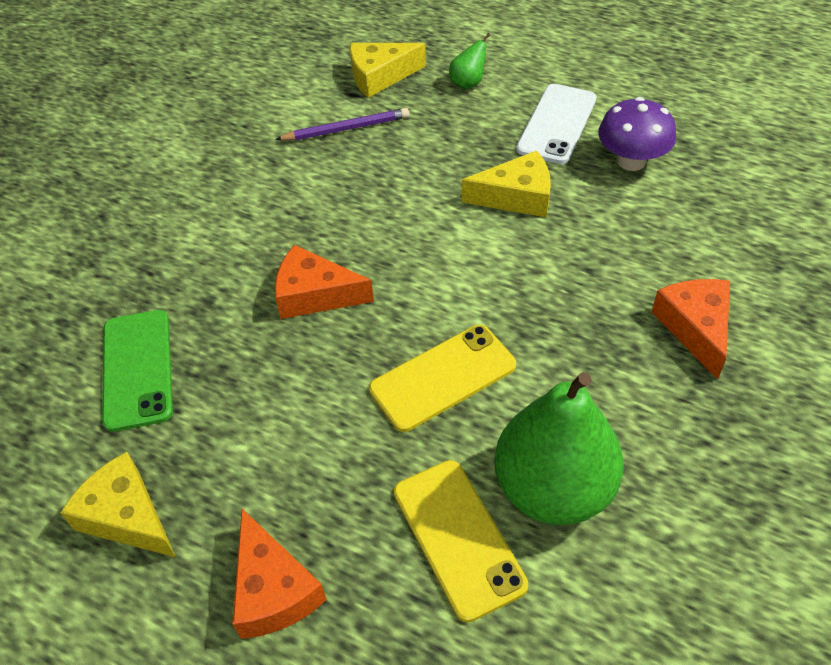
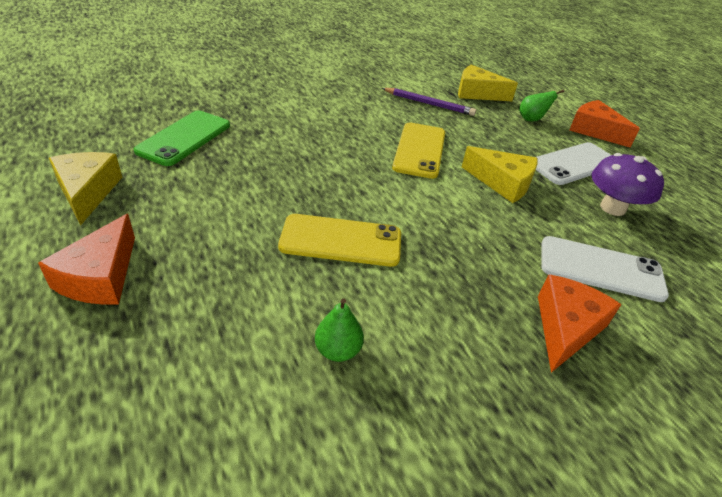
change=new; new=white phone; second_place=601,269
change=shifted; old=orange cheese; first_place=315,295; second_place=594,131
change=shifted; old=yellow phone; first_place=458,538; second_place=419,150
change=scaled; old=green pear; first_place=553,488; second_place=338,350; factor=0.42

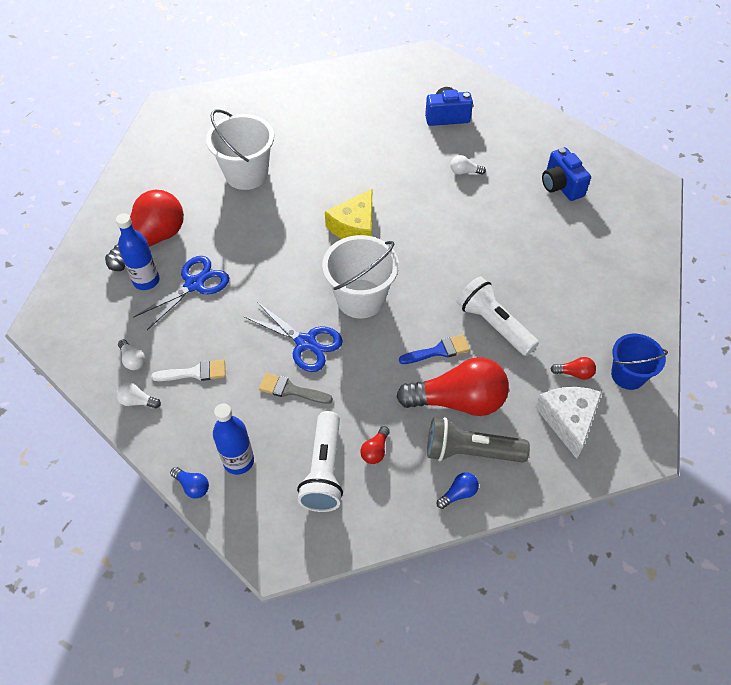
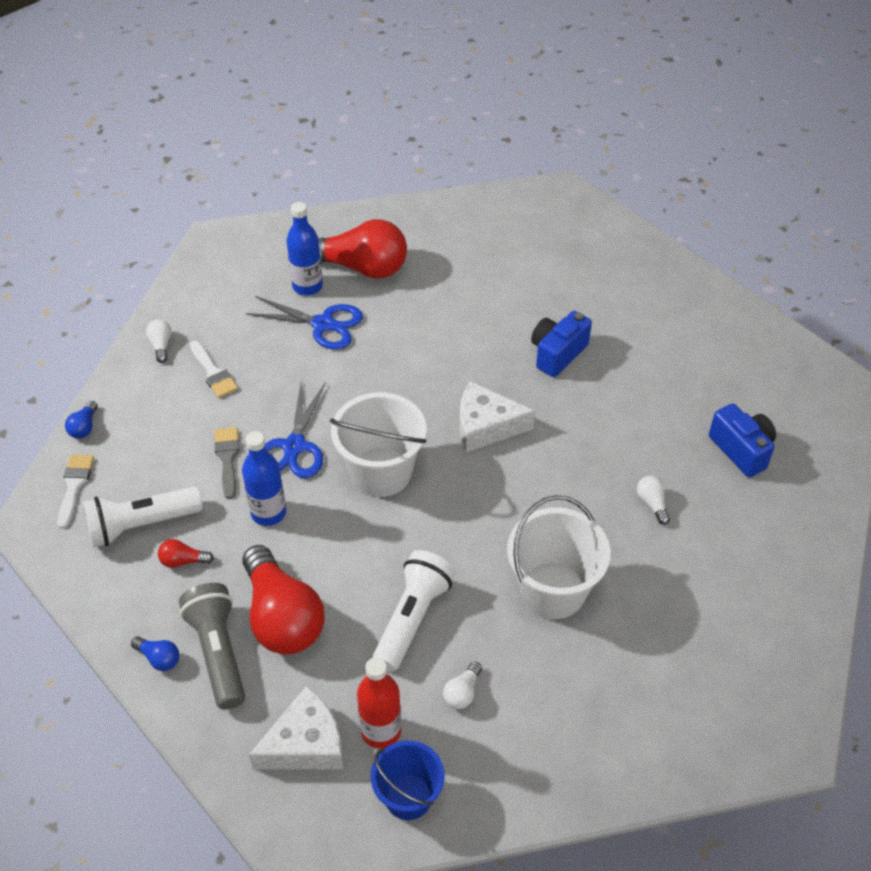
change=gone; old=blue brush; first_place=438,351
change=new; new=white brush; second_place=74,486
change=shifted; old=white light bulb; first_place=133,360; second_place=462,692
change=shifted; old=white bucket; first_place=246,174; second_place=552,590
change=shifted; old=blue bottle; first_place=238,461; second_place=268,513
change=shifted; old=blue camera; first_place=561,186; second_place=557,354
change=swapped; old=red light bulb; new=red bottle; first_place=574,373; second_place=381,731
change=repainted; old=yellow cheese; new=white cheese; first_place=355,227; second_place=486,426

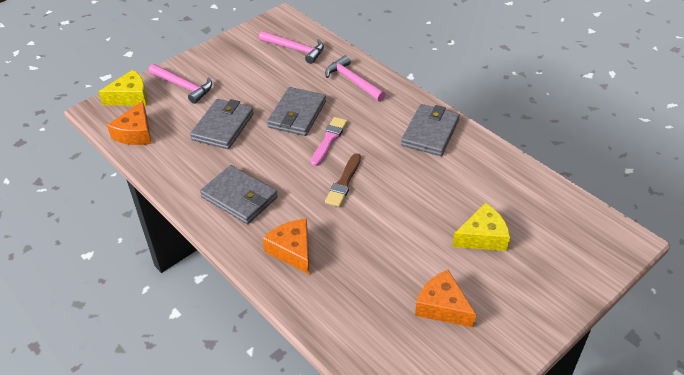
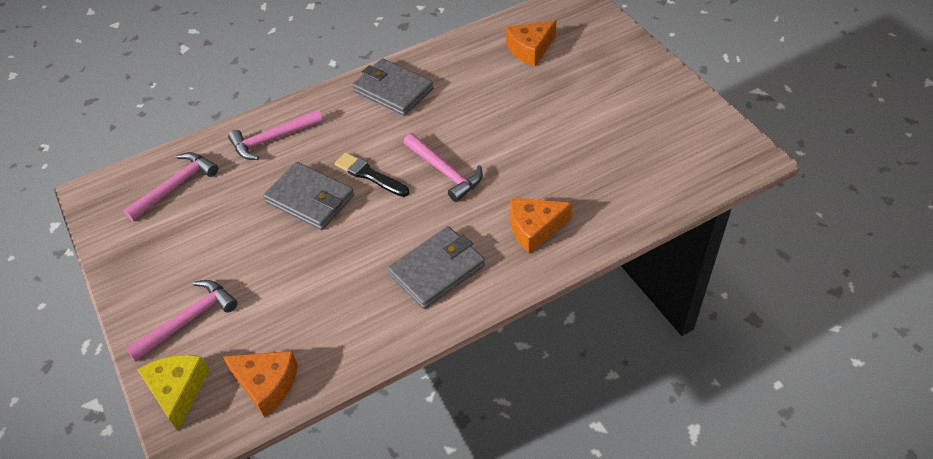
change=gone; old=grey wallet; first_place=223,127
change=gone; old=yellow cheese; first_place=482,237
change=shifted; old=orange cheese; first_place=442,306; second_place=530,49
change=swapped; old=brown brush; new=pink hammer; first_place=344,182; second_place=445,172
change=repainted; old=pink brush; new=black brush; first_place=329,140; second_place=369,175

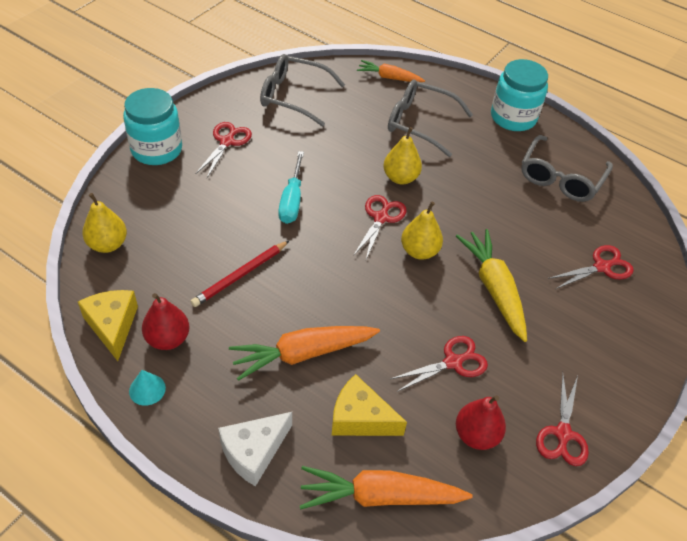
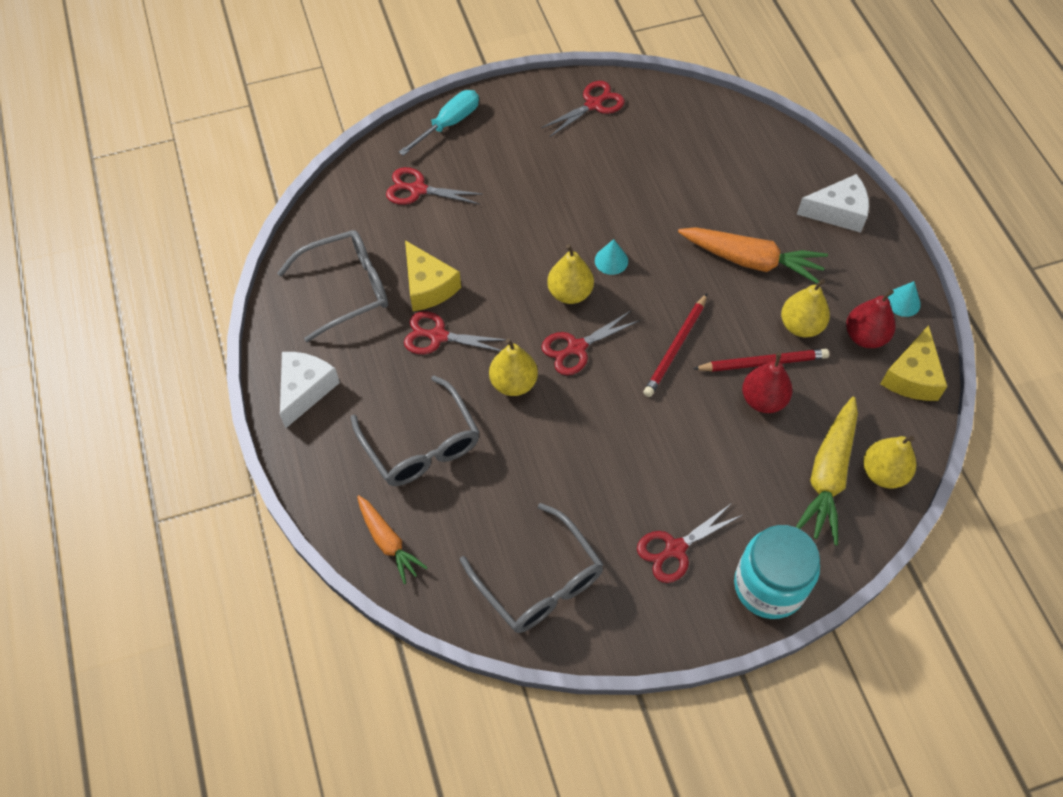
change=gone; old=orange carrot; first_place=380,496
change=new; new=turquoise cone; second_place=611,260
change=new; new=red pencil; second_place=676,347
change=new; new=yellow pear; second_place=801,326
change=shifted; old=turquoise screwdriver; first_place=292,200; second_place=448,124
change=shifted; old=yellow cheese; first_place=360,418; second_place=428,286
change=shifted; old=red scissors; first_place=453,362; second_place=438,336
change=shifted; old=yellow carrot; first_place=494,289; second_place=828,475
change=shifted; old=red pear; first_place=476,435; second_place=763,400
change=swapped; old=turquoise jar; new=white cheese; first_place=513,117; second_place=305,390

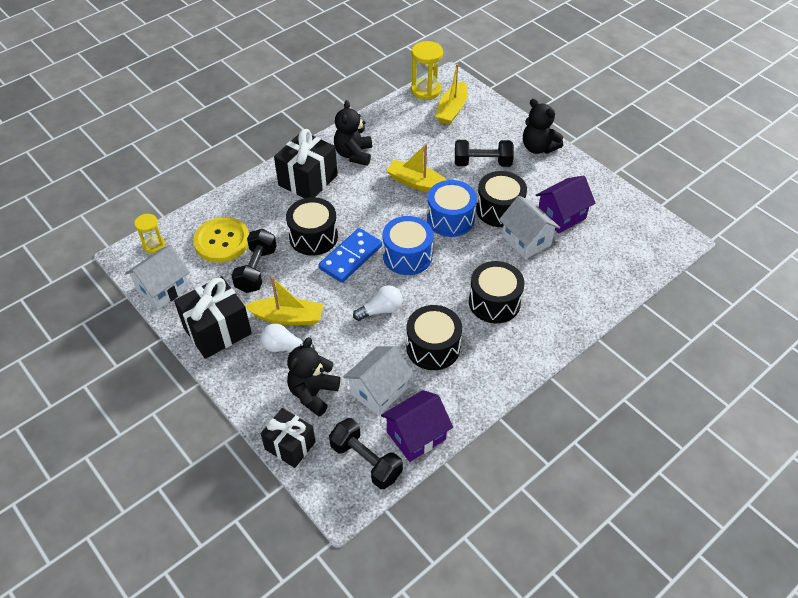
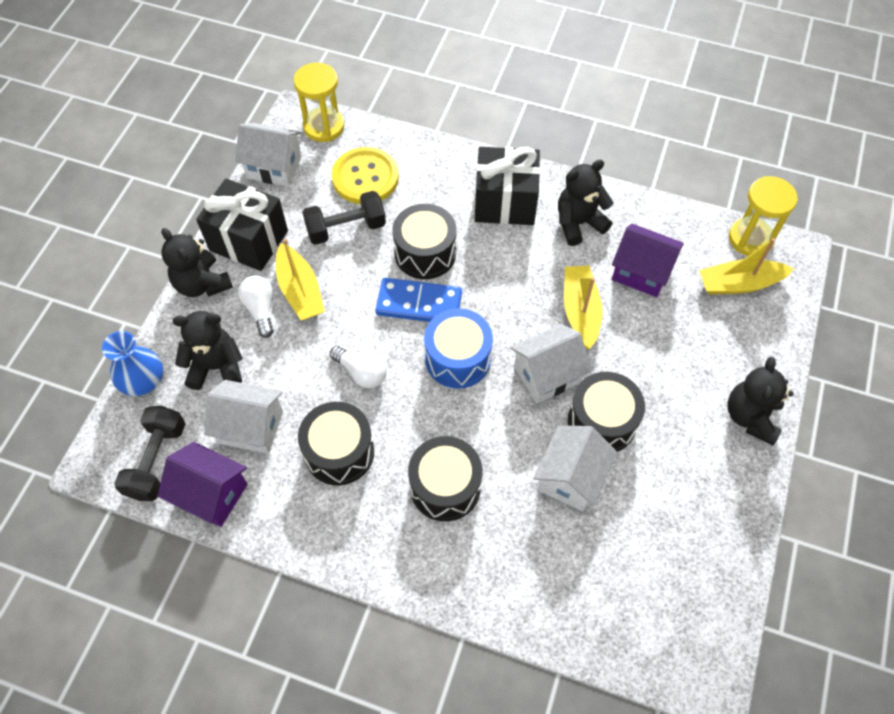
change=gone; old=black dumbbell; first_place=482,163
change=new; new=black teddy bear; second_place=202,284
change=shifted; old=purple house; first_place=561,216; second_place=641,272
change=swapped; old=black gift; new=blue vase; first_place=290,445; second_place=143,381
change=swapped; old=blue drum; new=white house; first_place=450,219; second_place=547,374
change=scaled; old=yellow hourglass; first_place=153,245; second_place=324,126; factor=1.63

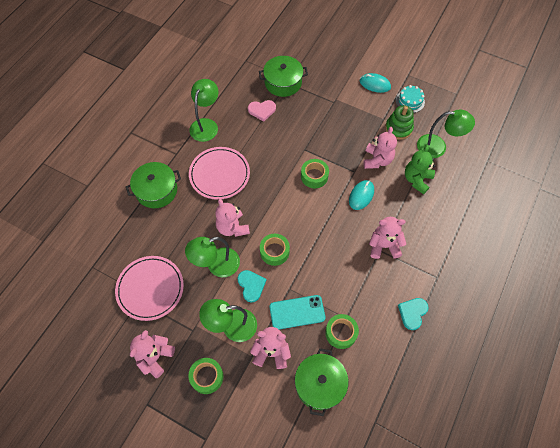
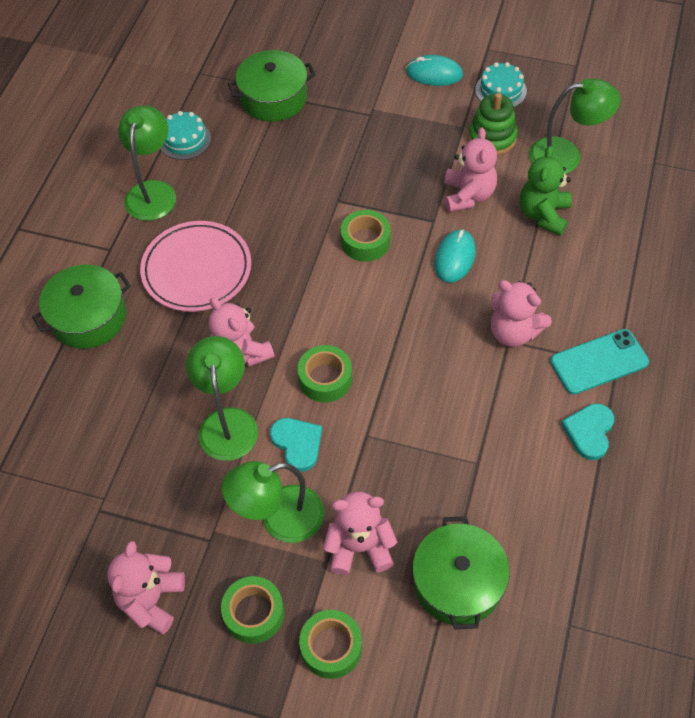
change=gone; old=pink plate; first_place=150,289
change=gone; old=pink heart; first_place=262,110
change=new; new=turquoise cake; second_place=184,140
change=shifted; old=turquoise phone; first_place=297,312; second_place=599,362
change=shifted; old=green tape; first_place=341,333; second_place=331,647
change=rotated; old=green lamp; first_place=216,265; second_place=227,422; degrees=120
change=rotated; old=pink teddy bear; first_place=384,246; second_place=513,332; degrees=-135

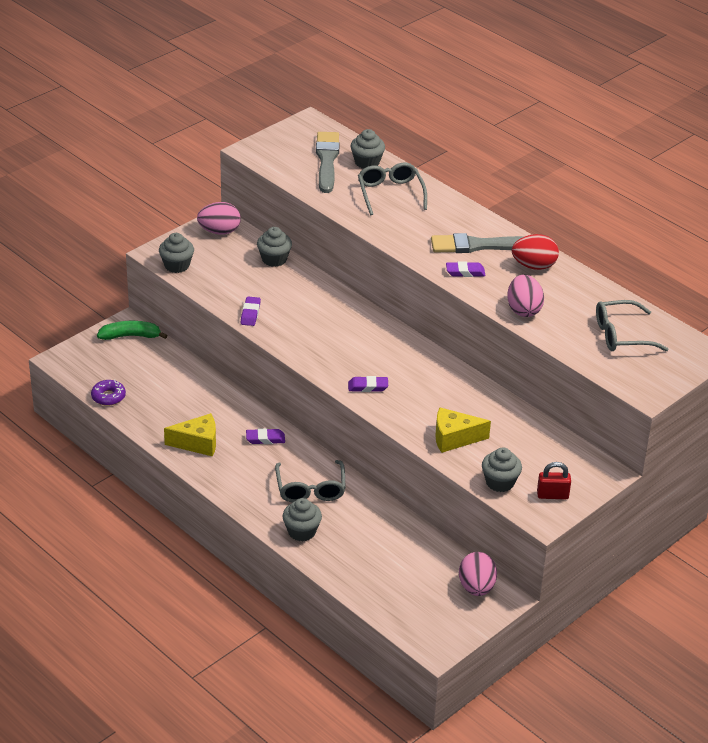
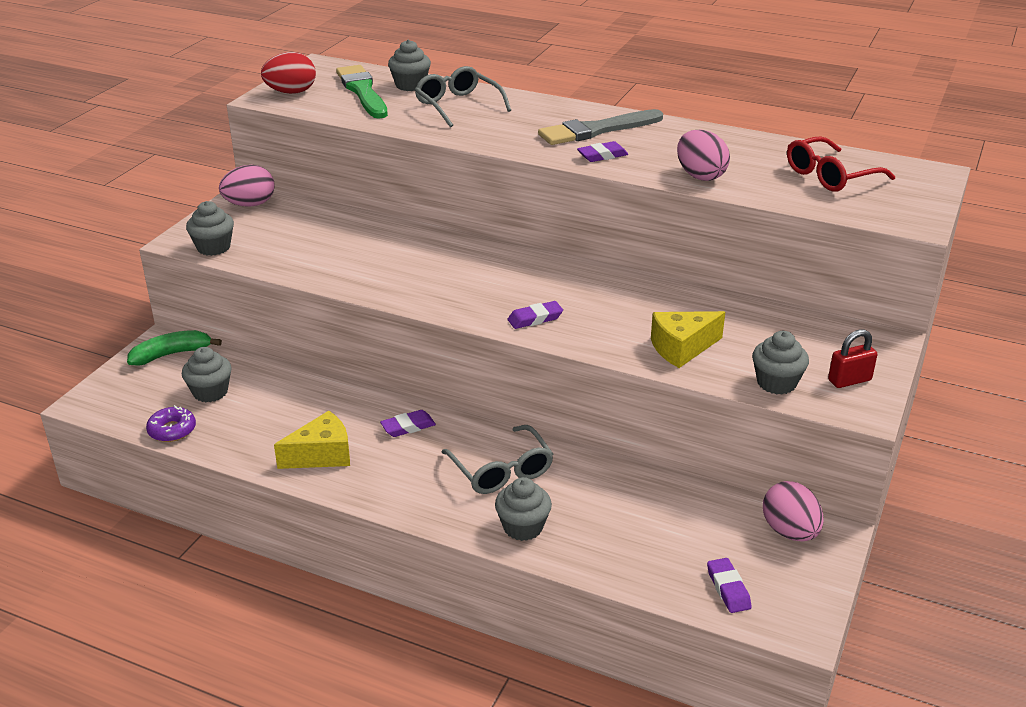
change=shifted; old=purple eraser; first_place=250,314; second_place=728,589
change=shifted; old=grey cupcake; first_place=274,259; second_place=210,392
change=shifted; old=red egg; first_place=534,266; second_place=291,92
change=repainted; old=grey brush; new=green brush; first_place=327,160; second_place=362,91
change=repainted; old=grey glasses; new=red glasses; first_place=621,335; second_place=830,176

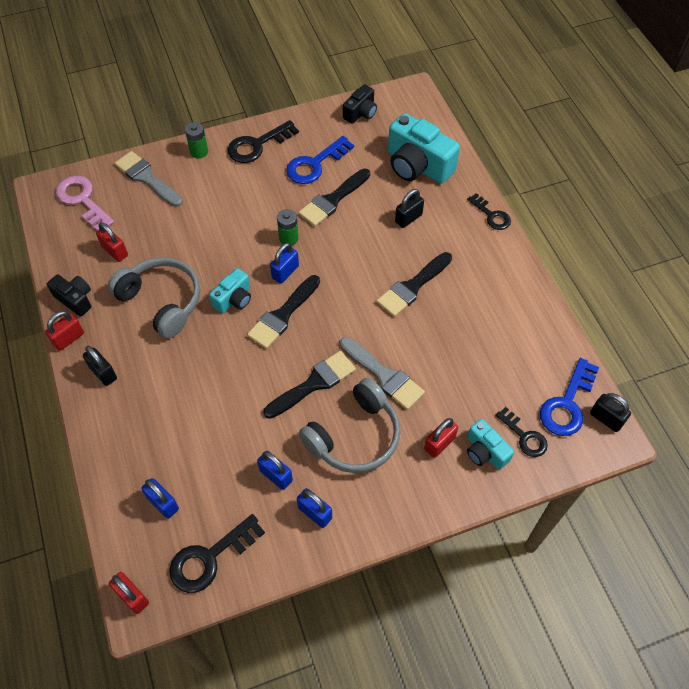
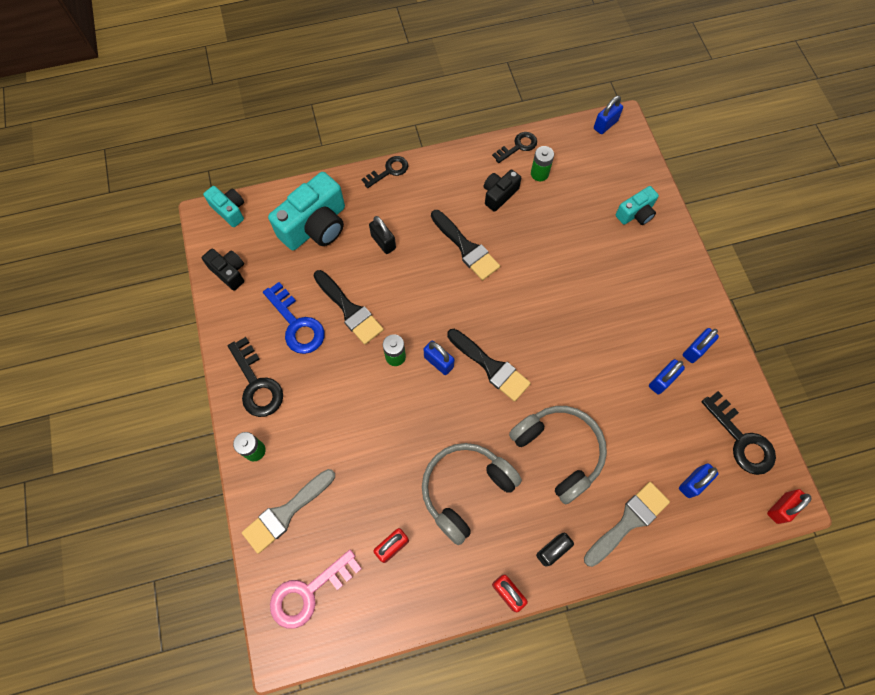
change=gone; old=black brush; first_place=314,383
change=gone; old=red padlock; first_place=439,443
change=gone; old=blue key; first_place=567,404
change=new; new=green battery; second_place=539,173
change=shifted; old=black camera; first_place=75,299; second_place=499,194
change=shifted; old=turquoise camera; first_place=234,299; second_place=229,210
change=shifted; old=grey headphones; first_place=354,436; second_place=559,451
change=shifted; old=grey brush; first_place=384,375; second_place=628,521
change=shifted; old=black key; first_place=524,436; second_place=518,146
change=repainted; old=black padlock; new=blue padlock; first_place=606,419; second_place=605,125

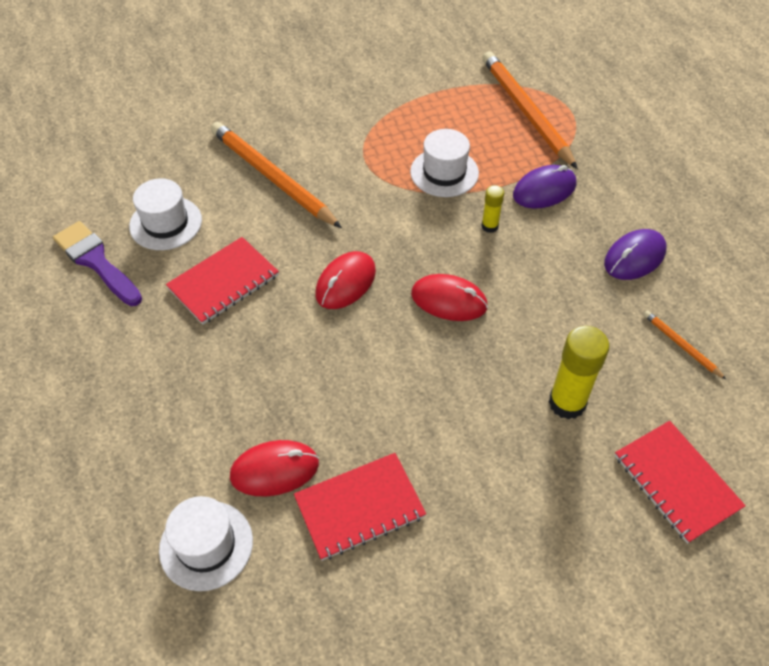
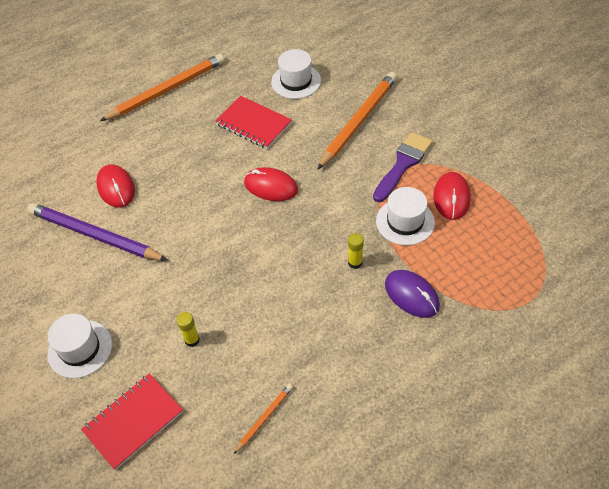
change=gone; old=purple mouse; first_place=634,257
change=shifted; old=purple brush; first_place=96,261; second_place=403,164
change=shifted; old=white hat; first_place=206,545; second_place=80,349
change=shifted; old=red mouse; first_place=449,300; second_place=451,197
change=shifted; old=orange pencil; first_place=526,111; second_place=167,90
change=swapped; old=red notebook; new=purple pencil; first_place=359,507; second_place=95,235
change=scaled; old=yellow glue stick; first_place=567,403; second_place=192,340; factor=0.53

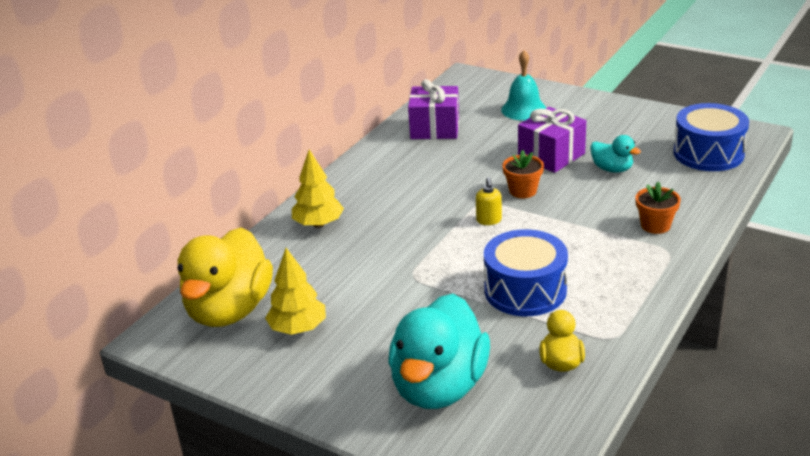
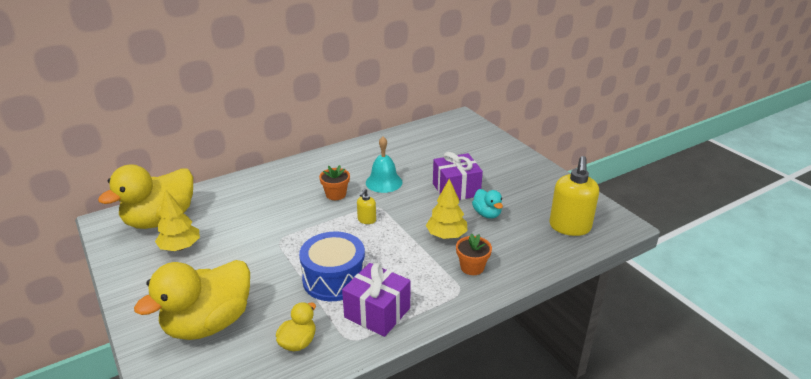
change=shifted; old=yellow tree; first_place=318,224; second_place=446,235
change=shifted; old=purple gift; first_place=435,128; second_place=377,312
change=shifted; old=turquoise bell; first_place=523,109; second_place=384,182
change=shifted; old=orange flower pot; first_place=523,191; second_place=336,194
change=swapped; old=blue drum; new=yellow soap dispenser; first_place=708,153; second_place=570,227
change=repainted; old=turquoise duck; new=yellow duck; first_place=439,387; second_place=208,323

